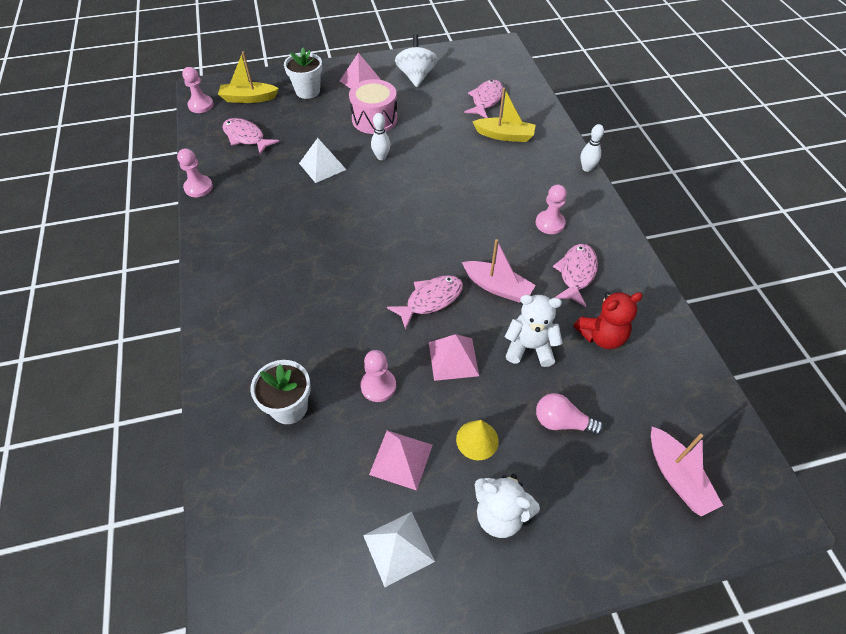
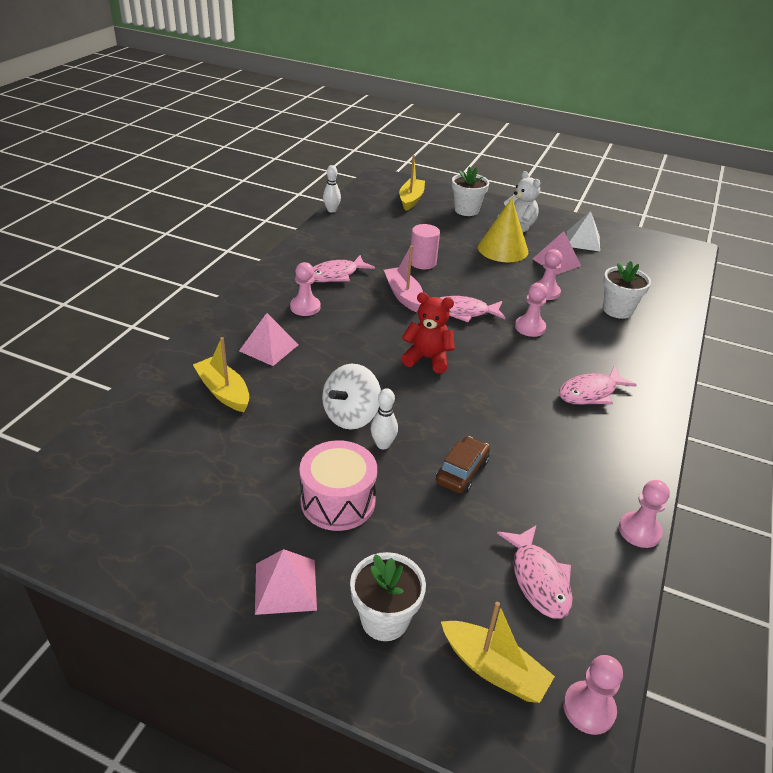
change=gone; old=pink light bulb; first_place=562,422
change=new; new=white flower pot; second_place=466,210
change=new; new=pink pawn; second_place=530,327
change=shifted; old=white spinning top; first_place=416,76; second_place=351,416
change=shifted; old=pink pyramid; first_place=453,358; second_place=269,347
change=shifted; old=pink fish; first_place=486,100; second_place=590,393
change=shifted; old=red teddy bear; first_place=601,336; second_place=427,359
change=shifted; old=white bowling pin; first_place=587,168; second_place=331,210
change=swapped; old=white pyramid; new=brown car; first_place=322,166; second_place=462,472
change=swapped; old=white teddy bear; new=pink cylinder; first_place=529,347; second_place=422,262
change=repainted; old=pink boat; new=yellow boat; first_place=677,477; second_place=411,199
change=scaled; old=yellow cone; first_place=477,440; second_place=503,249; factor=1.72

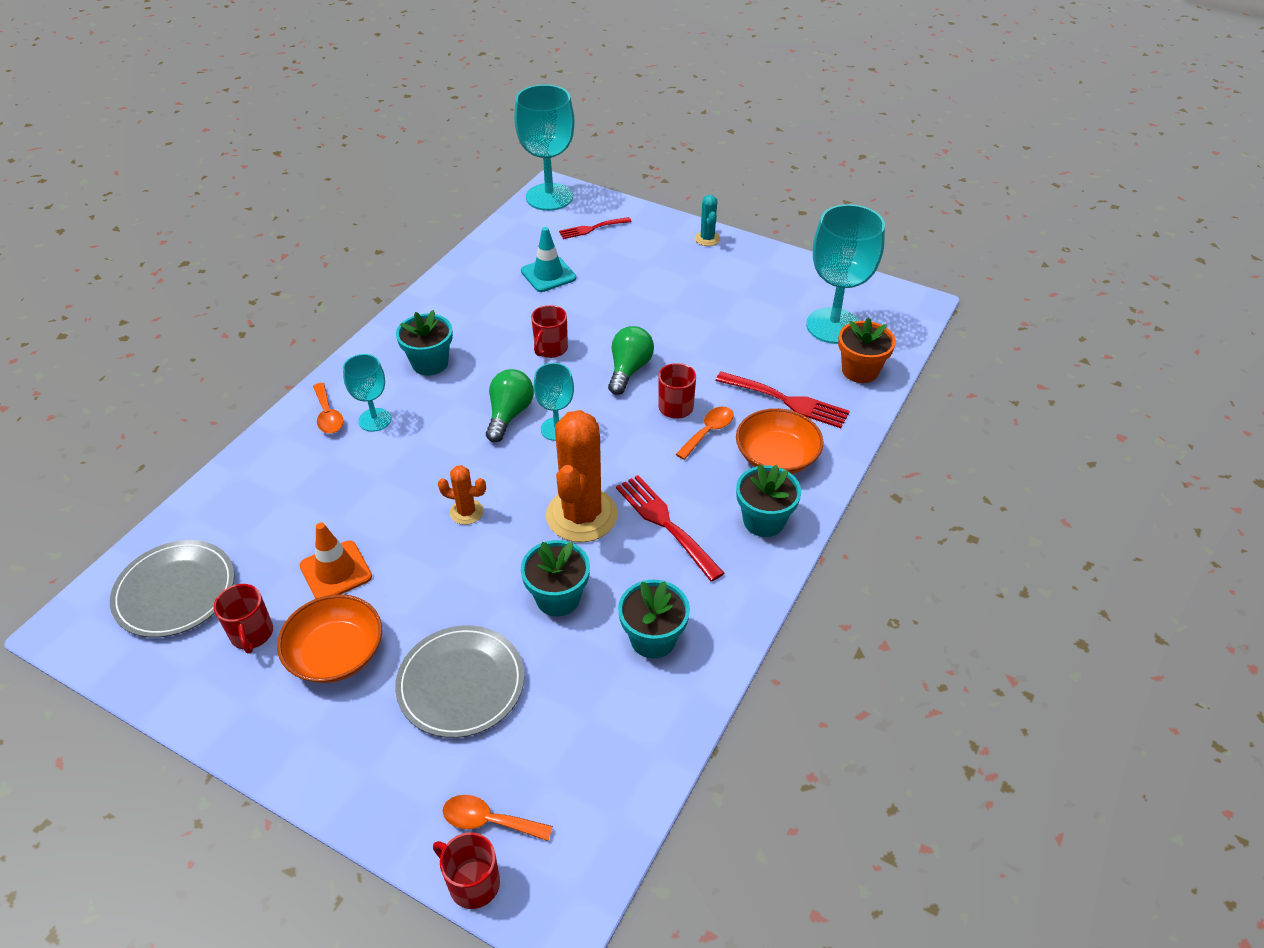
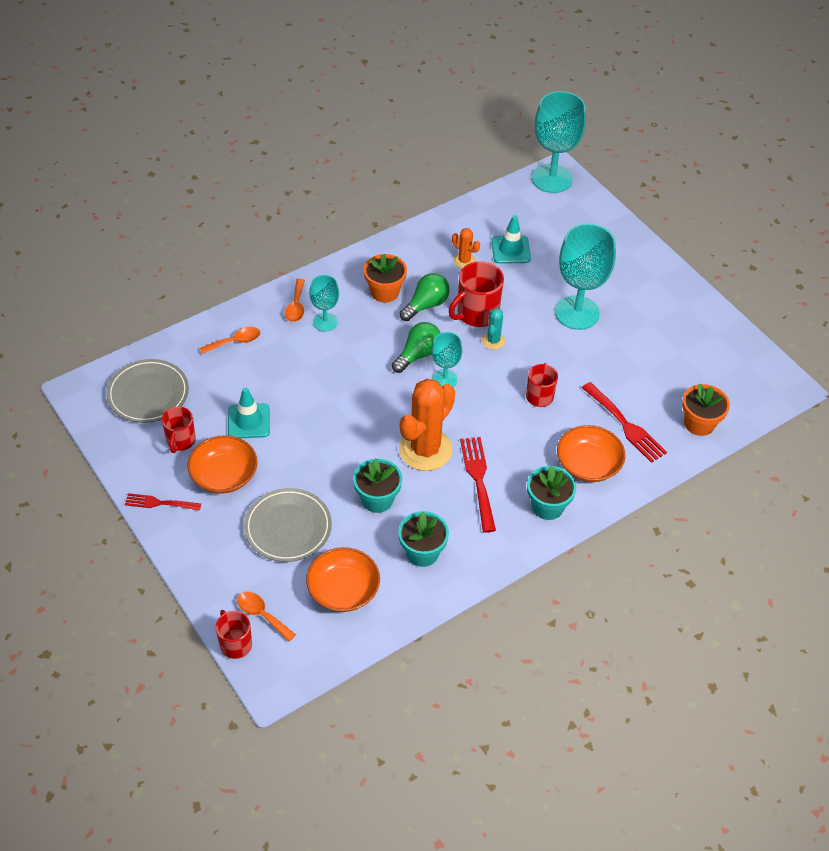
change=new; new=orange bowl; second_place=343,590
change=shifted; old=orange cactus; first_place=466,512; second_place=464,261
change=shifted; old=red fork; first_place=592,228; second_place=159,503
change=shifted; old=green light bulb; first_place=629,370; second_place=426,305
change=shifted; old=orange spoon; first_place=708,432; second_place=235,342
change=shifted; old=turquoise cactus; first_place=707,239; second_place=493,341
change=shifted; old=turquoise goblet; first_place=833,326; second_place=577,313
change=repainted; old=orange traffic cone; new=turquoise traffic cone; first_place=336,571; second_place=249,421
change=repainted; old=turquoise flower pot; new=orange flower pot; first_place=430,363; second_place=385,292
change=scaled; old=red mug; first_place=550,349; second_place=476,314; factor=1.57

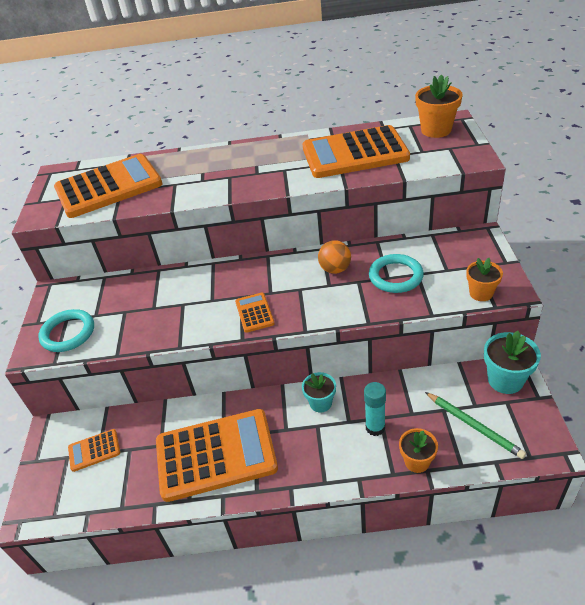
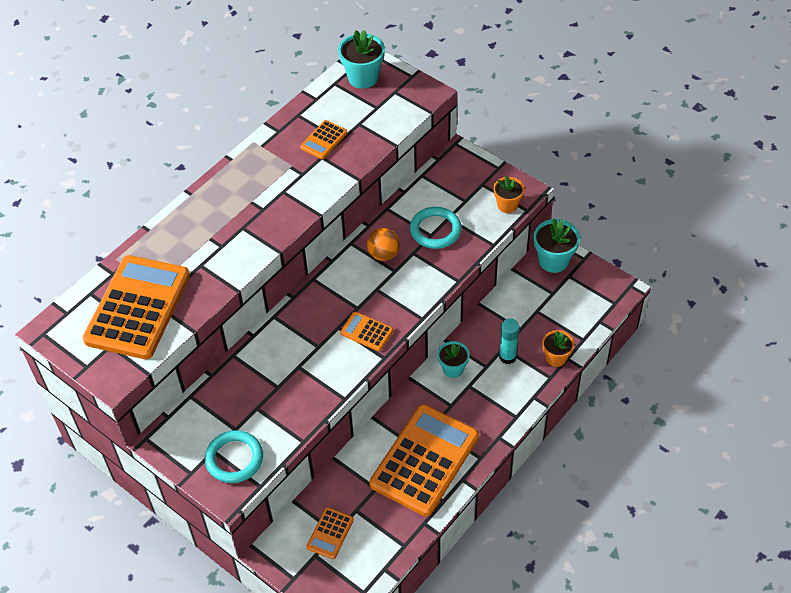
change=gone; old=green pencil; first_place=474,426
change=repainted; old=orange flower pot; new=turquoise flower pot; first_place=436,130; second_place=363,77
change=scaled; old=orange calculator; first_place=354,153; second_place=324,140; factor=0.44

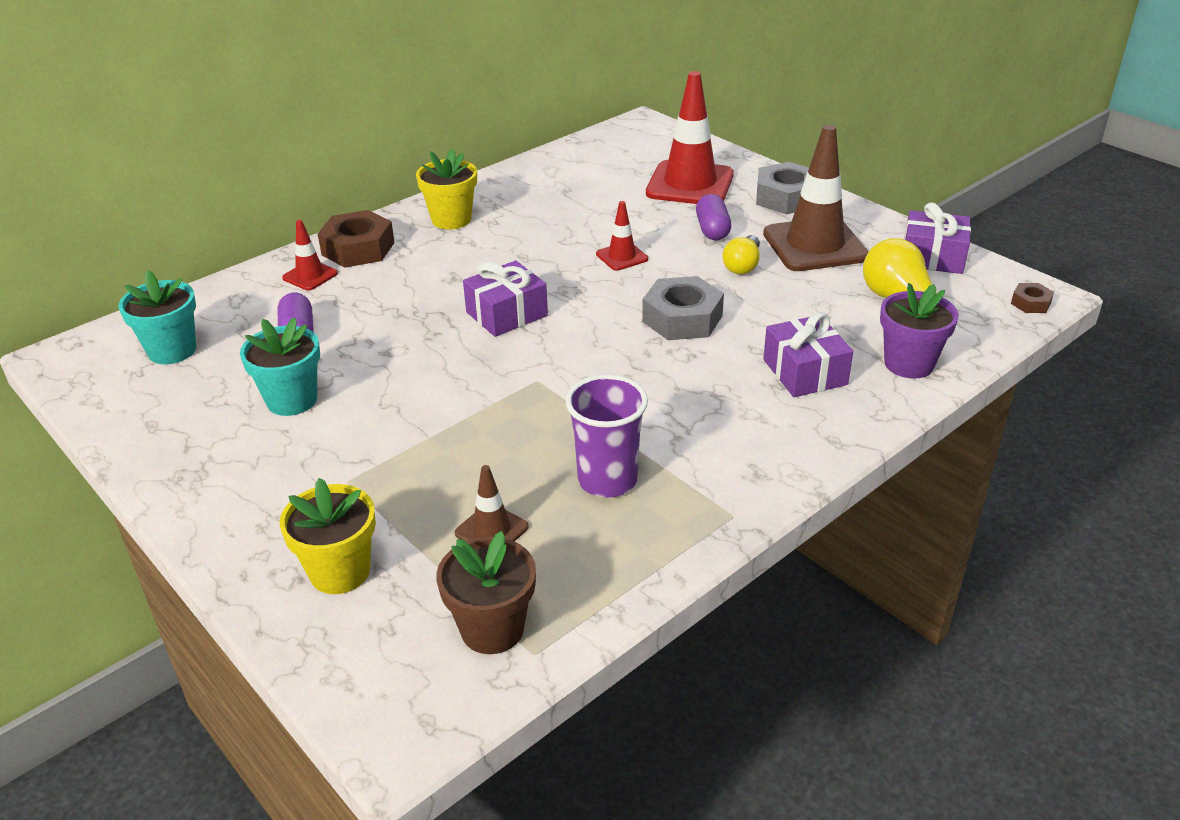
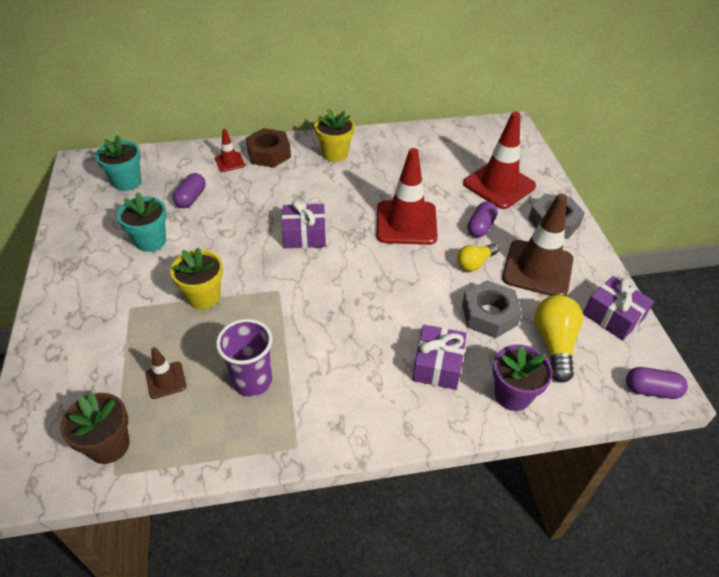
change=shifted; old=yellow flower pot; first_place=340,572; second_place=204,297
change=shifted; old=grey nut; first_place=682,318; second_place=489,314
change=swapped; old=brown nut; new=purple capsule; first_place=1030,303; second_place=651,390
change=scaled; old=red traffic cone; first_place=622,256; second_place=406,223; factor=2.09

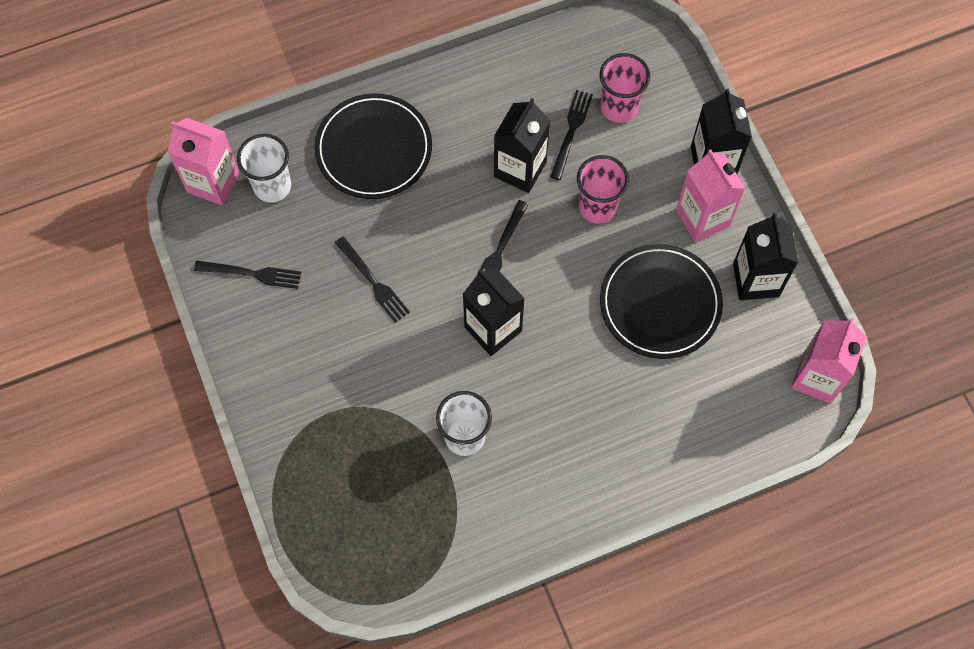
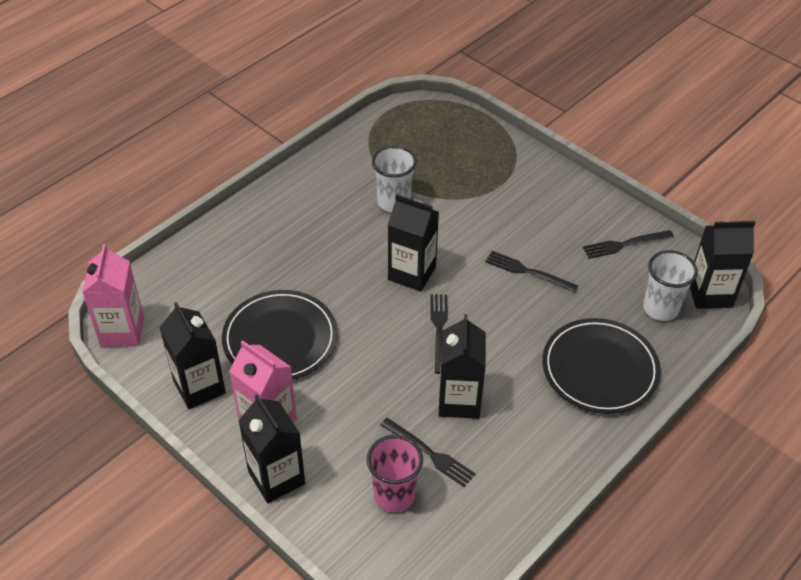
change=gone; old=pink cup; first_place=597,207
change=repainted; old=pink carton; new=black carton; first_place=213,182; second_place=710,294
change=rotated; old=black fork; first_place=571,131; second_place=429,453; degrees=-45

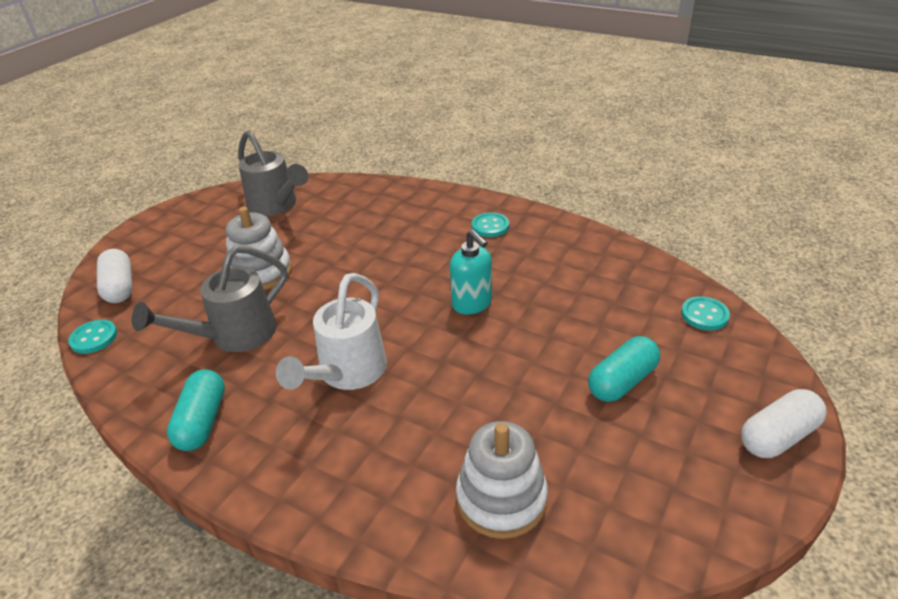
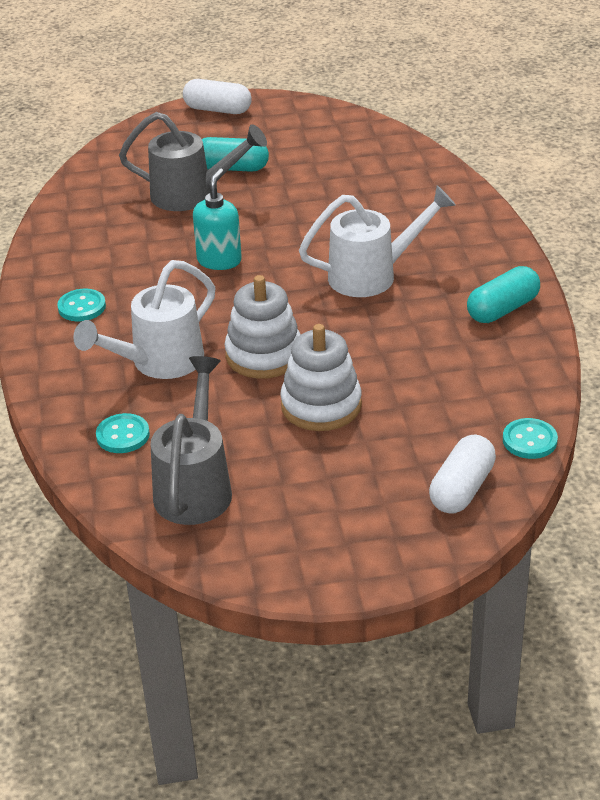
change=new; new=white watering can; second_place=159,362
change=shifted; old=grey watering can; first_place=235,335; second_place=191,195
change=shifted; old=white stacking toy; first_place=501,498; second_place=264,355
change=shifted; old=turquoise button; first_place=704,315; second_place=123,435

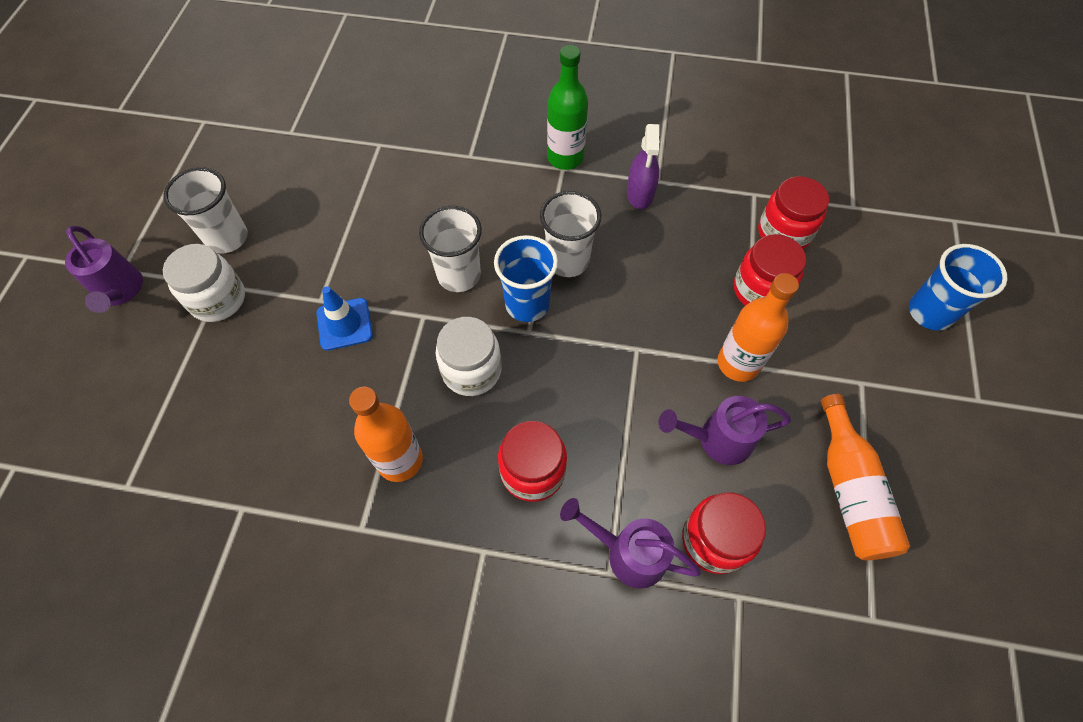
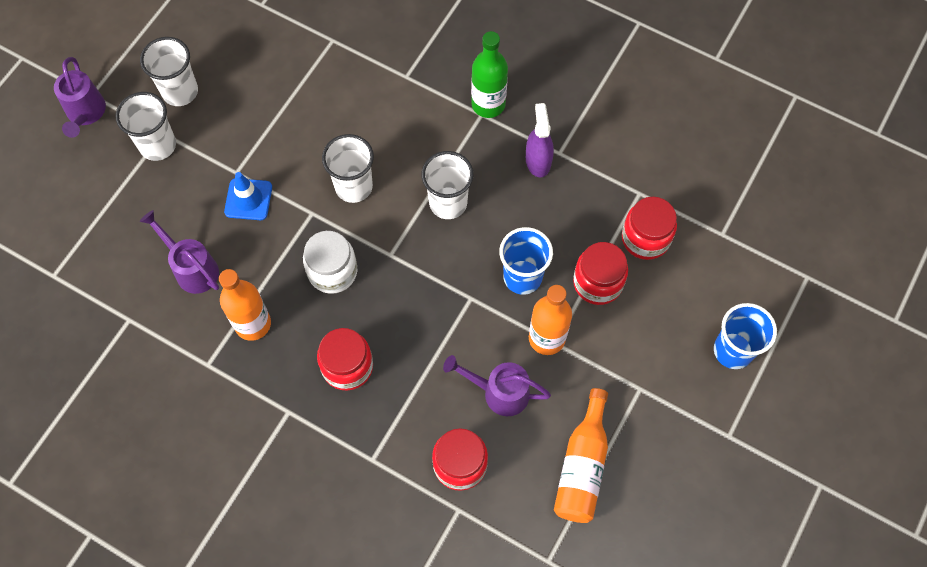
change=shifted; old=blue cup; first_place=527,304; second_place=522,277
change=shifted; old=purple watering can; first_place=628,553; second_place=192,268
change=swapped; old=white jar; new=white cup; first_place=218,299; second_place=158,145
change=rotated; old=purple spray bottle; first_place=640,194; second_place=538,161; degrees=150

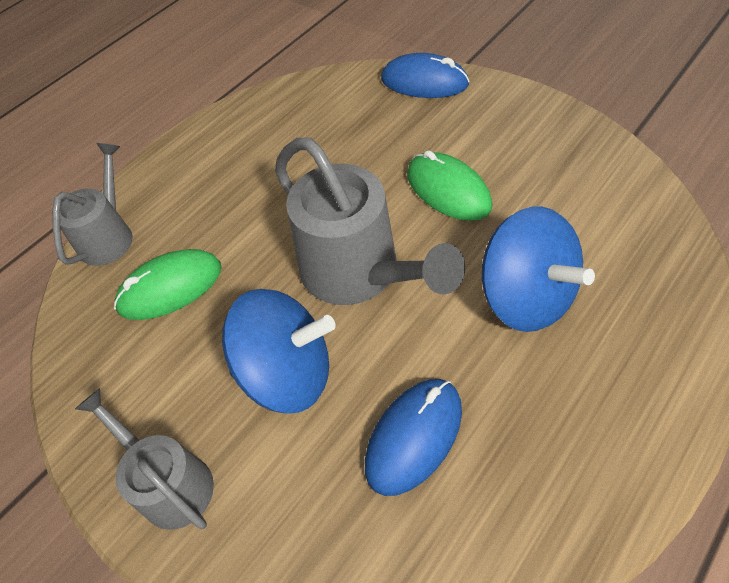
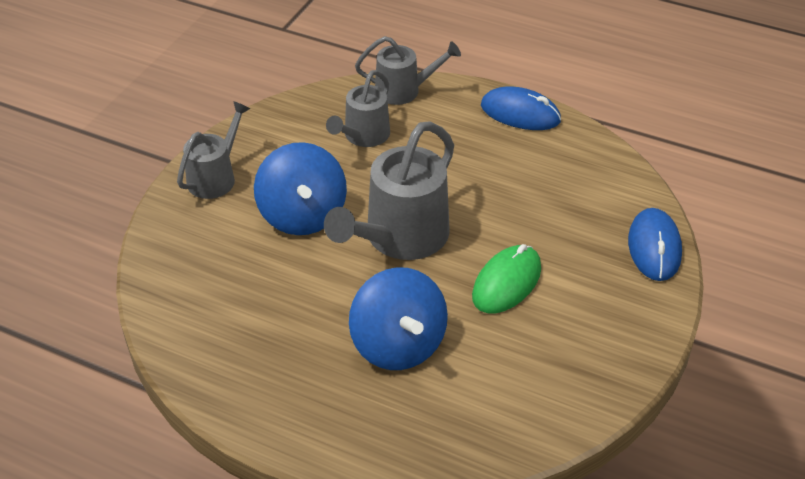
change=shifted; old=blue mouse; first_place=414,436; second_place=520,113
change=swapped; old=green mouse; new=grey watering can; first_place=170,288; second_place=363,137
change=rotated; old=blue spinning top; first_place=525,297; second_place=398,344; degrees=-60

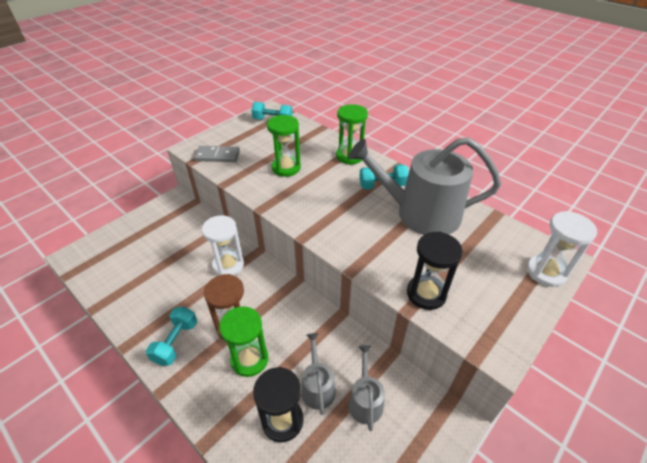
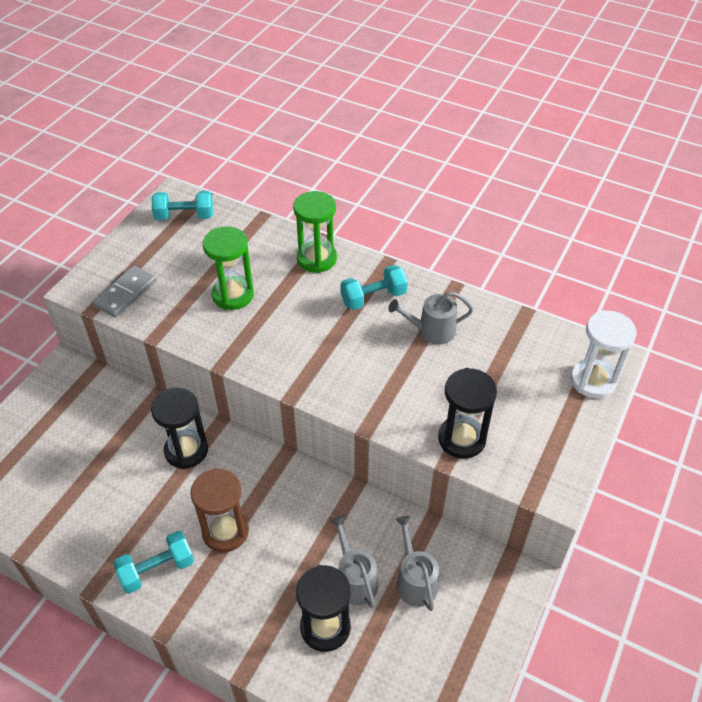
change=gone; old=green hourglass; first_place=249,359
change=repainted; old=white hourglass; new=black hourglass; first_place=228,265; second_place=186,450
change=rotated; old=turquoise dumbbell; first_place=176,342; second_place=157,569; degrees=60
change=rotated; old=grey domino; first_place=218,156; second_place=125,293; degrees=-45
change=scaled; old=grey watering can; first_place=420,213; second_place=431,330; factor=0.46

